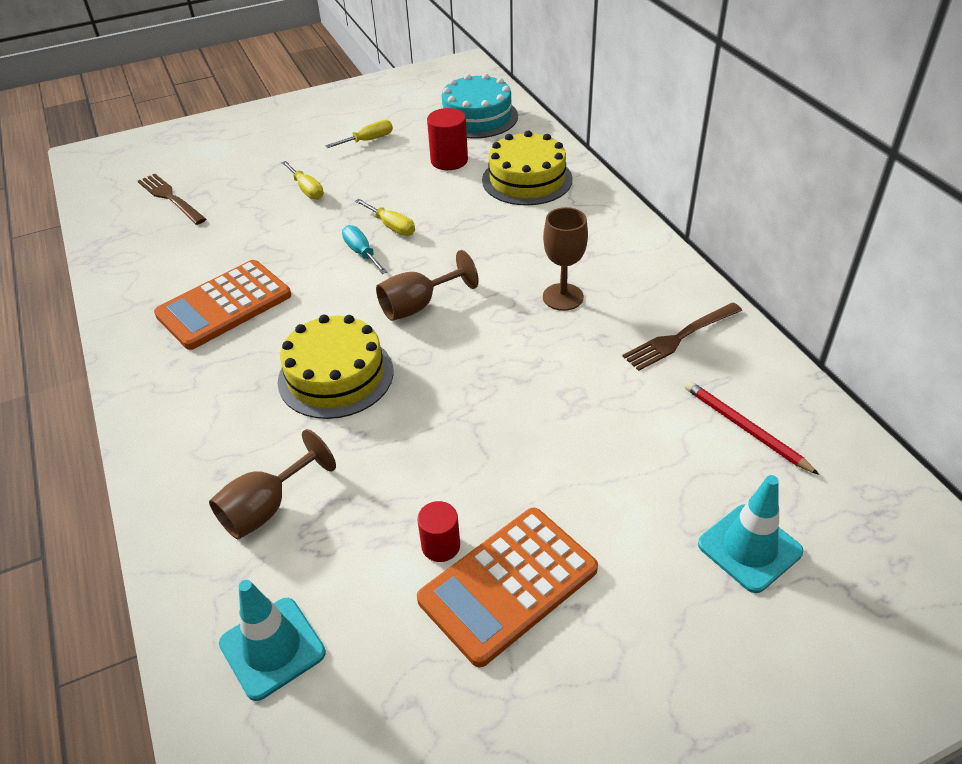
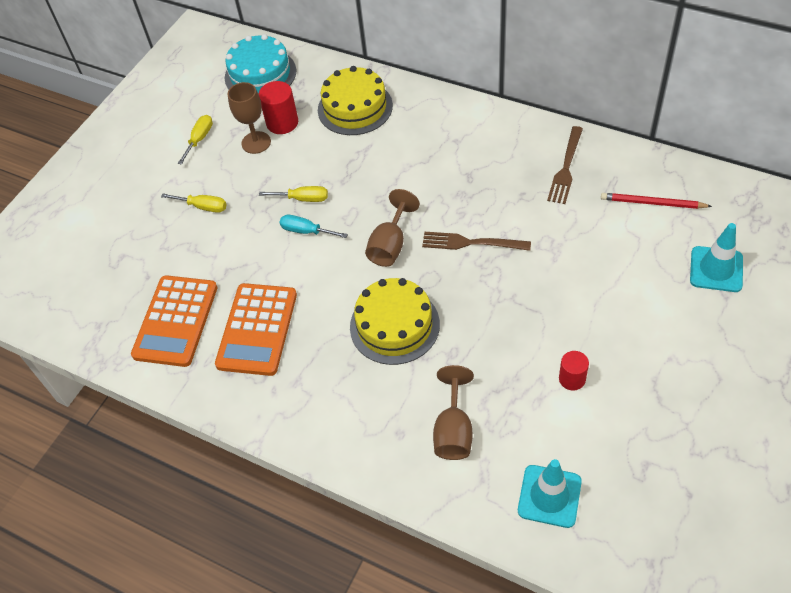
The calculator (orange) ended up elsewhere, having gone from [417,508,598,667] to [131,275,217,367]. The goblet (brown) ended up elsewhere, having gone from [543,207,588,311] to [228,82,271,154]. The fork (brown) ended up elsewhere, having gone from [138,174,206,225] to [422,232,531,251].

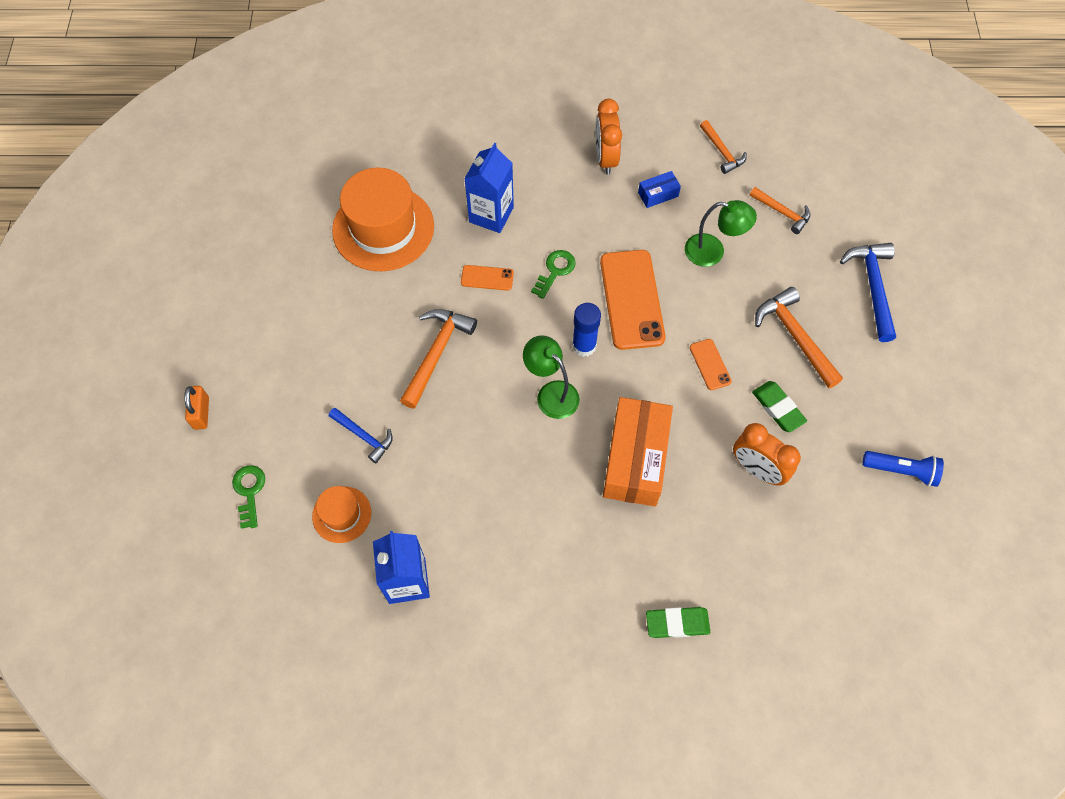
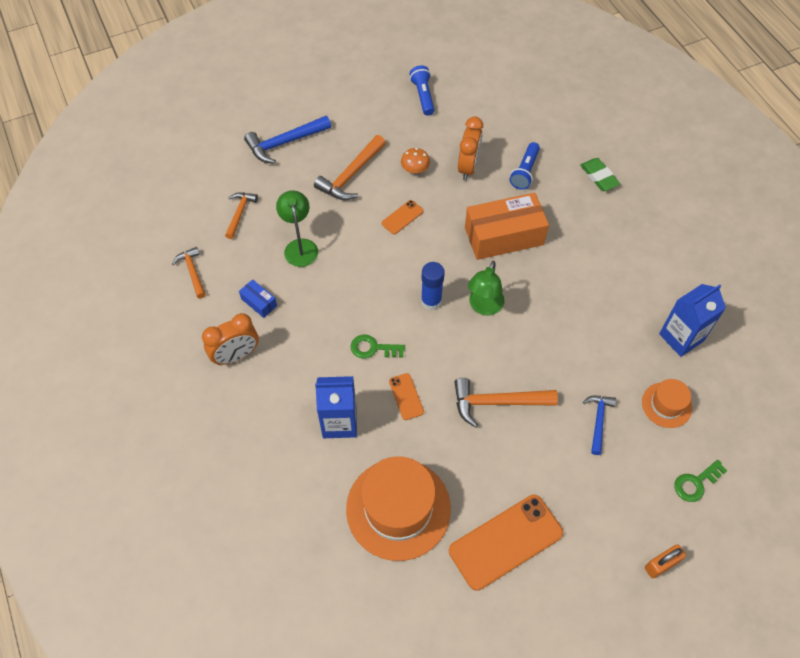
The hammer (orange) at [700,120,747,174] ended up facing another way, 60 degrees counterclockwise from before. Where the eraser (green) stood at [752,381,807,432], the mushroom (orange) came to stand at [401,148,430,173]. The phone (orange) ended up elsewhere, having gone from [600,250,665,350] to [449,495,563,591]. The second view gained the flashlight (blue) at [509,142,540,190].

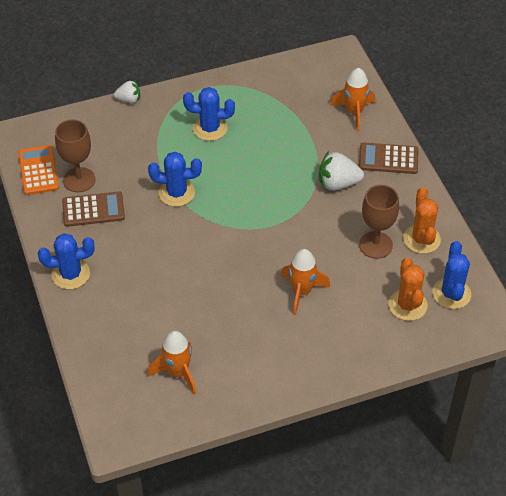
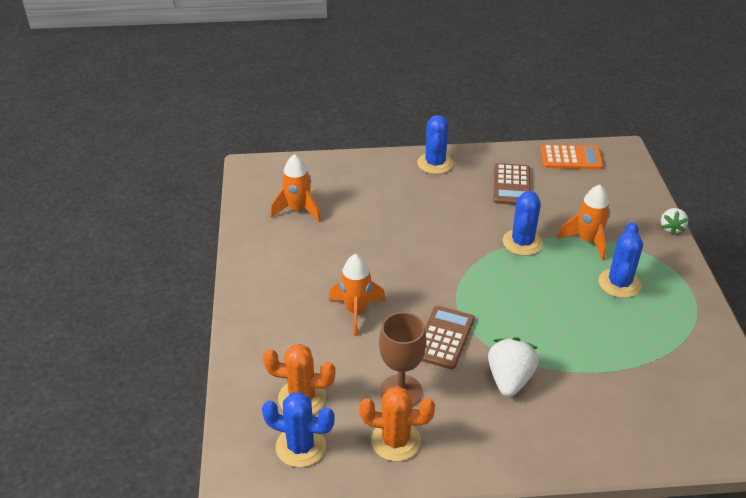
The calculator (brown) ended up elsewhere, having gone from [359,142,419,174] to [422,306,475,369]. The rocket (orange) ended up elsewhere, having gone from [330,68,375,132] to [557,185,610,261]. The second view lost the goblet (brown) at [55,119,96,192].

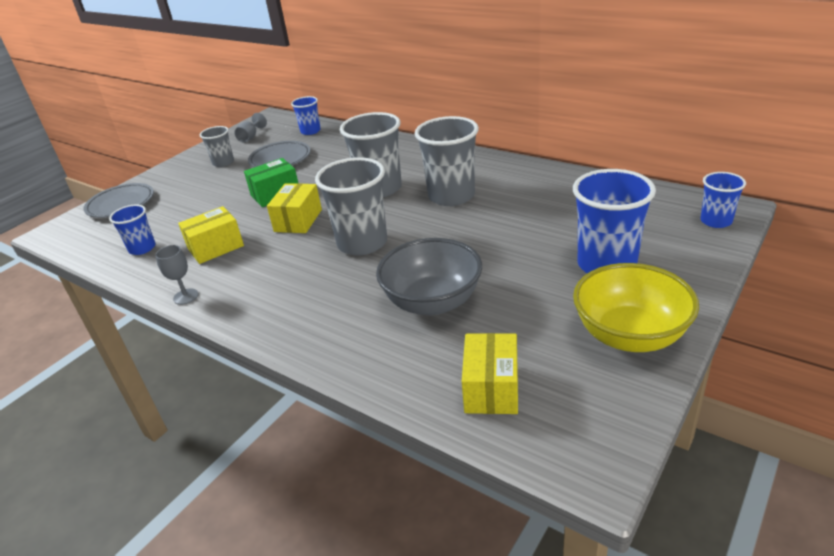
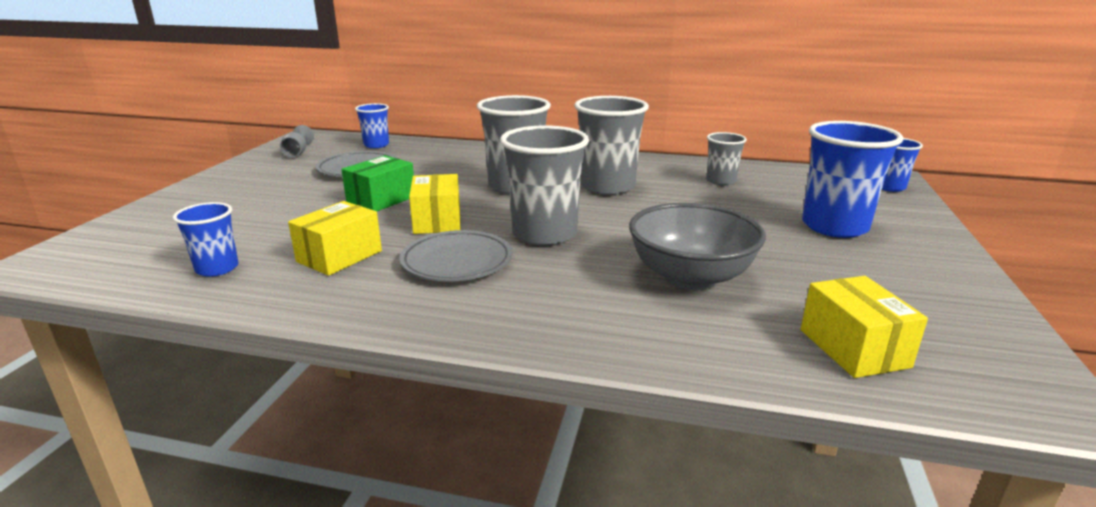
The plate (grey) ended up elsewhere, having gone from [83,183,154,218] to [399,230,513,282]. The cup (grey) ended up elsewhere, having gone from [200,126,234,167] to [706,132,747,186]. The second view lost the goblet (grey) at [155,245,199,305]. The second view lost the bowl (yellow) at [573,263,699,352].

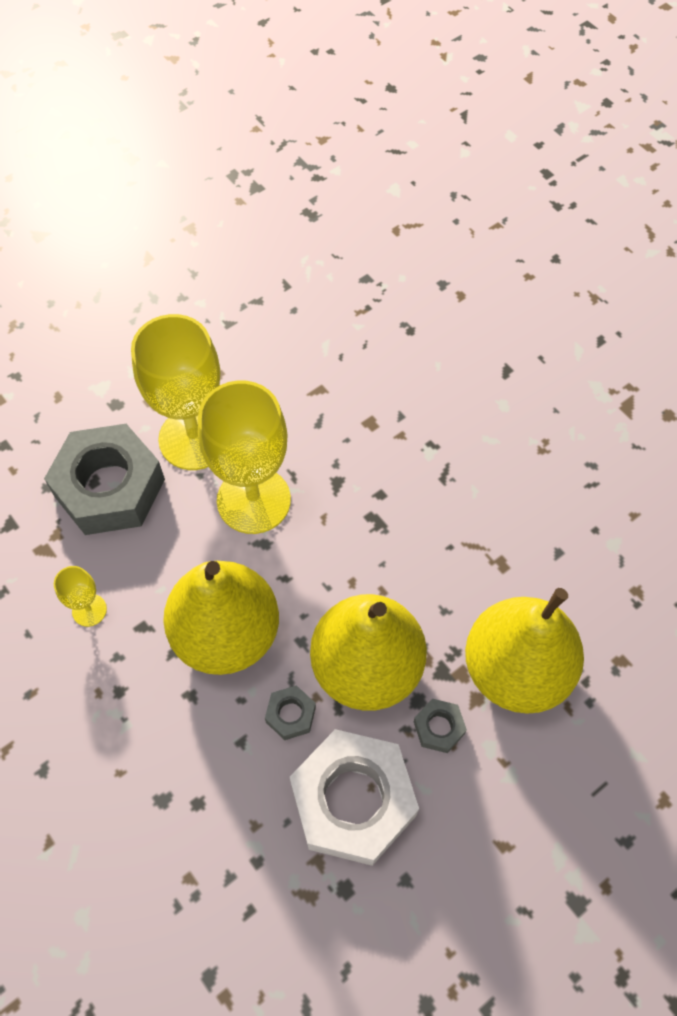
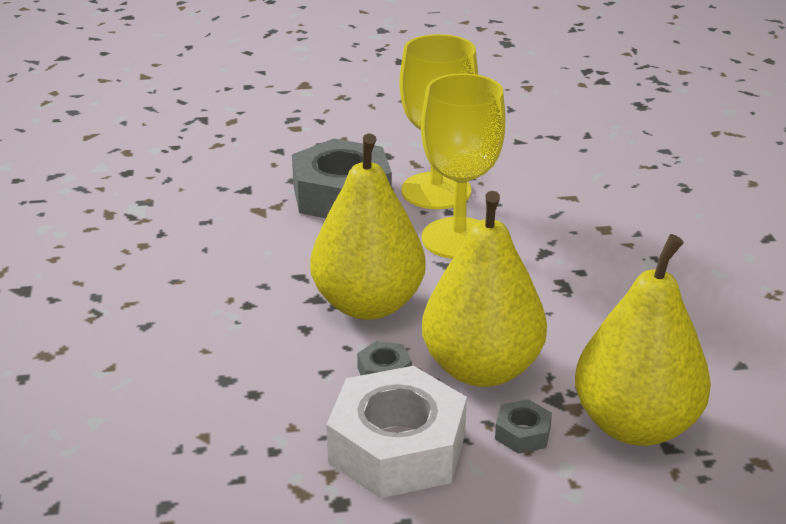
The second view lost the goblet (yellow) at [54,566,107,627].

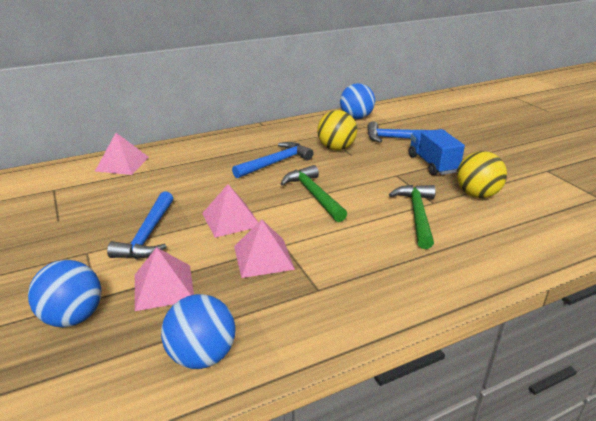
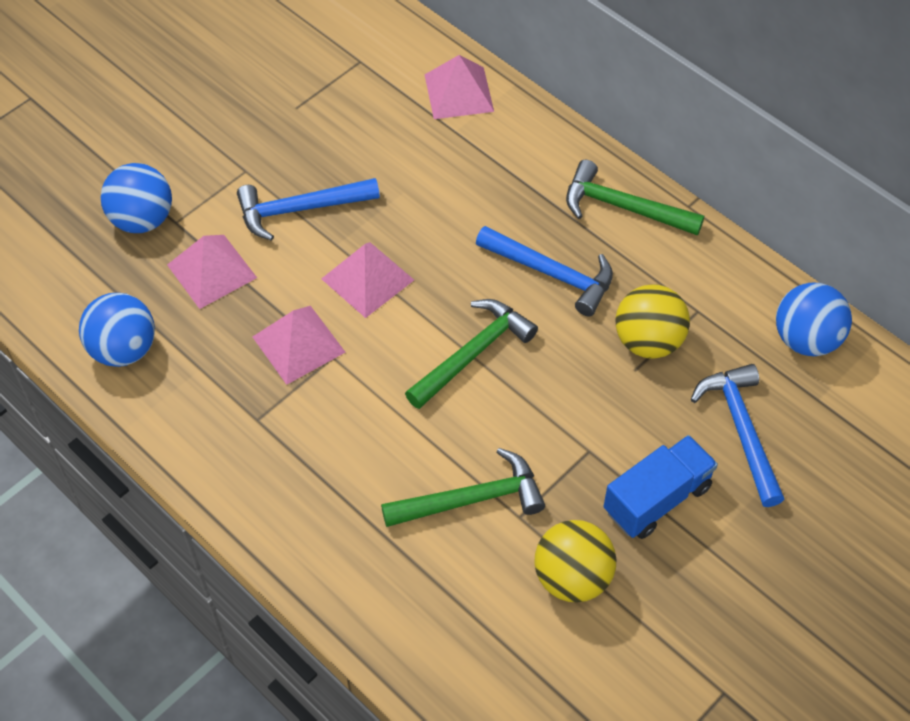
The second view gained the hammer (green) at [566,160,704,236].

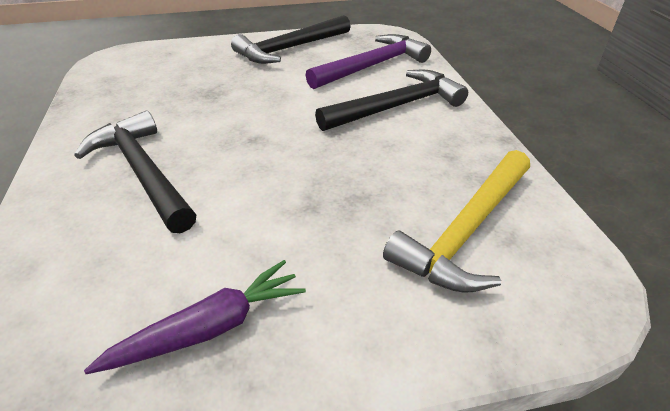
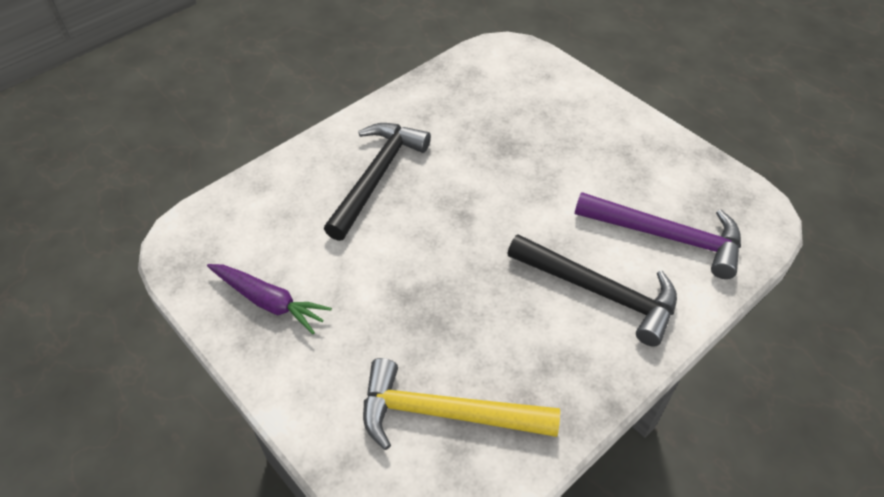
The second view lost the hammer (black) at [231,15,351,64].

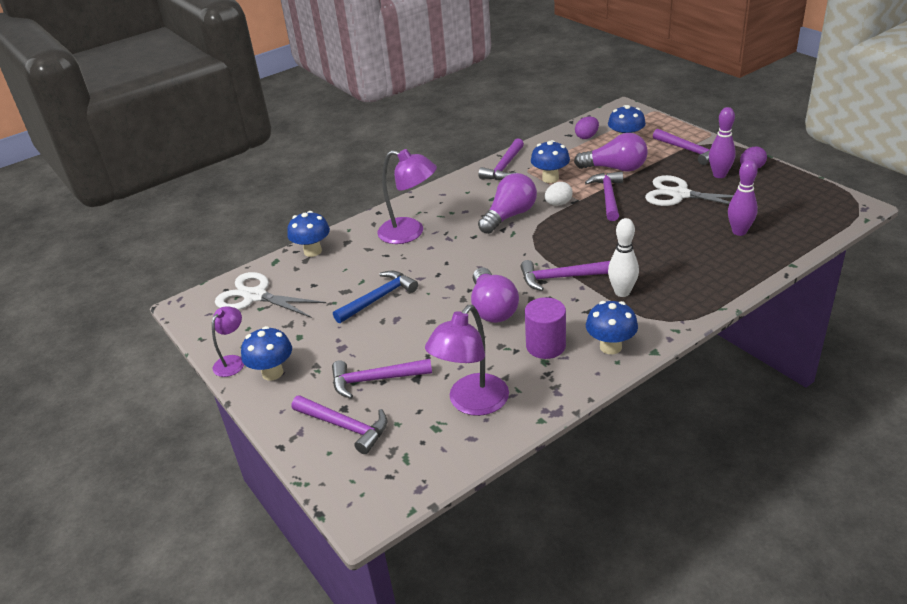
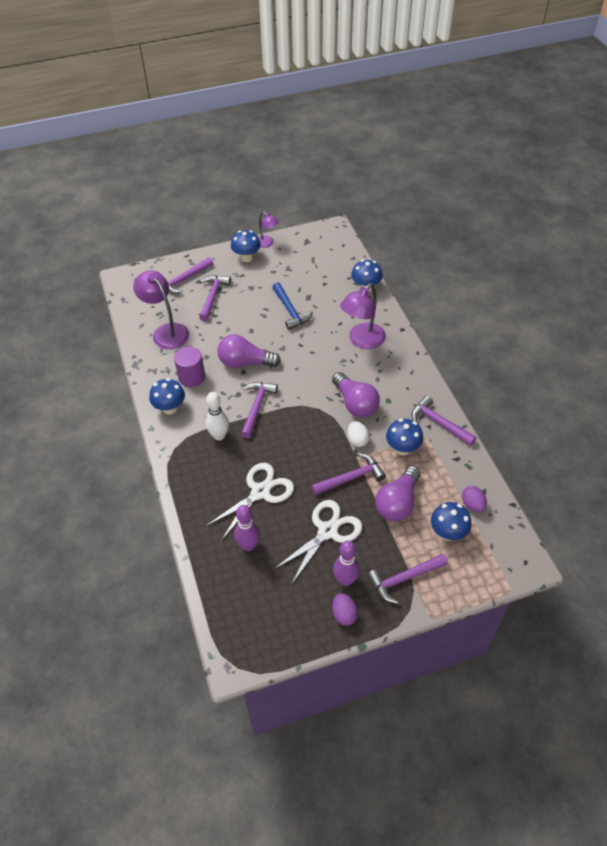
The scissors (white) ended up elsewhere, having gone from [215,272,326,318] to [206,463,294,541]. The hammer (purple) at [585,171,623,221] ended up facing another way, 45 degrees counterclockwise from before.

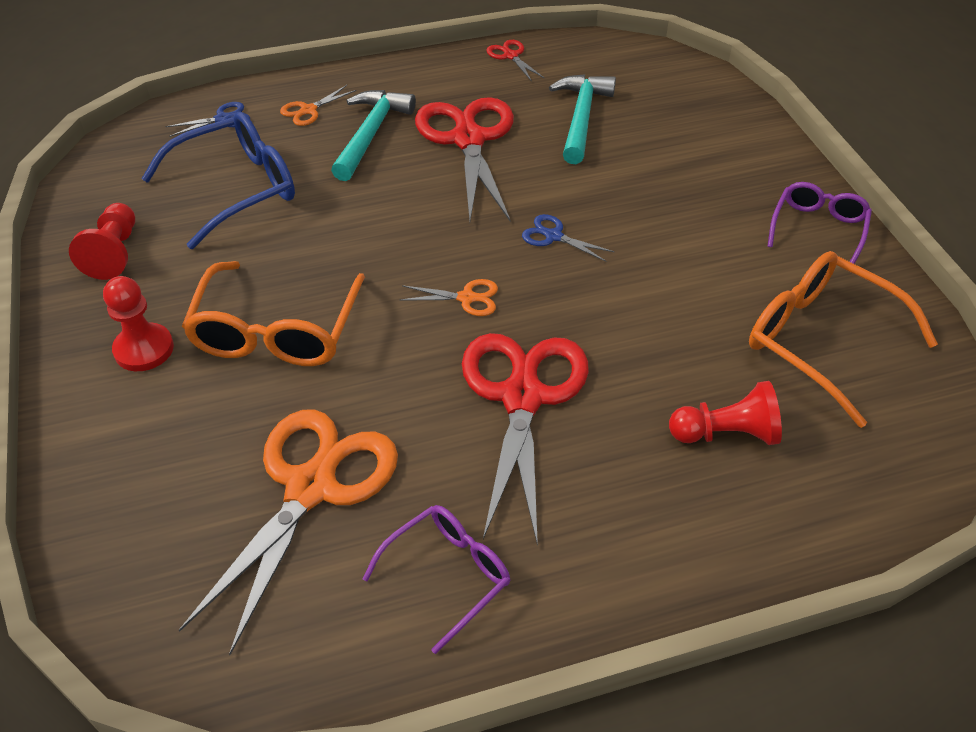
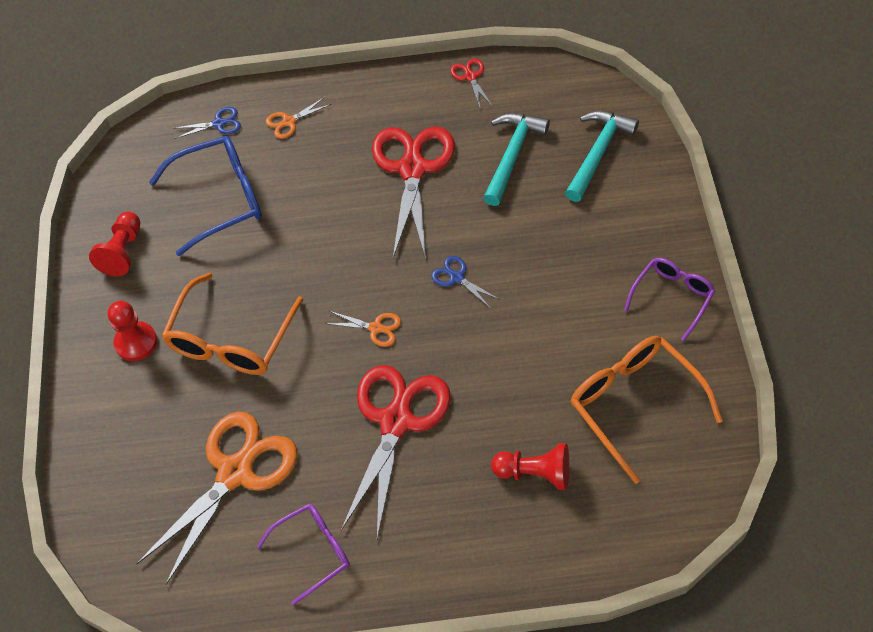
The hammer (turquoise) ended up elsewhere, having gone from [331,90,416,181] to [565,110,639,202].

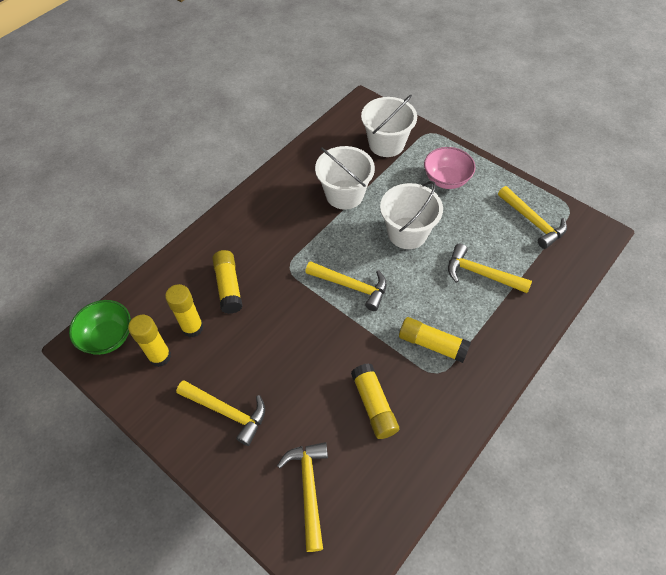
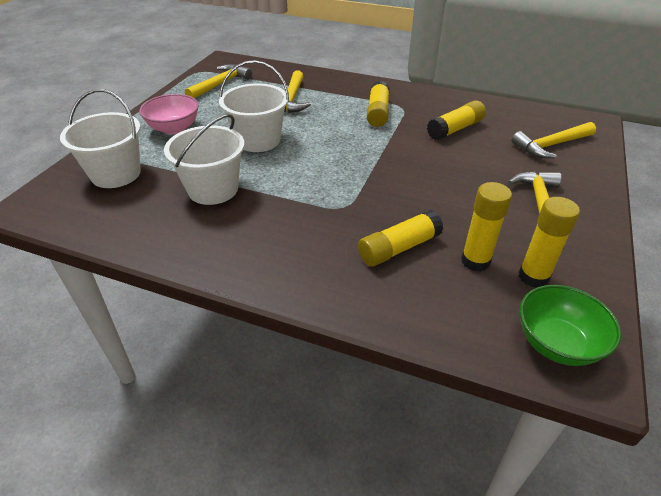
The second view lost the hammer (yellow) at [305,261,387,311].

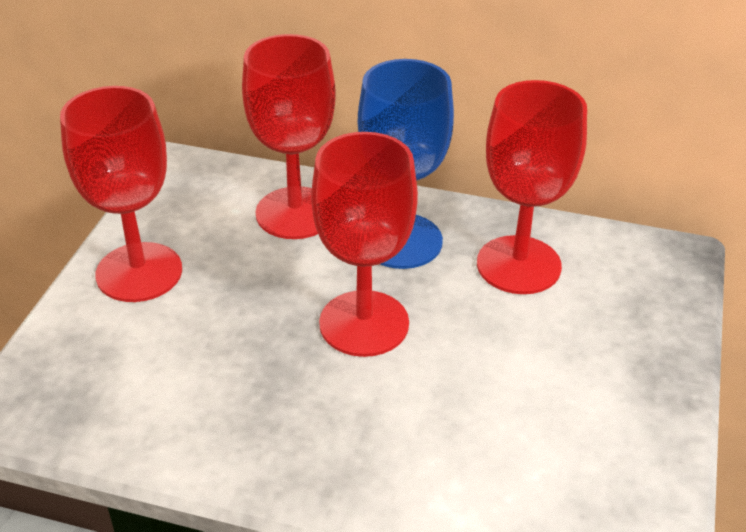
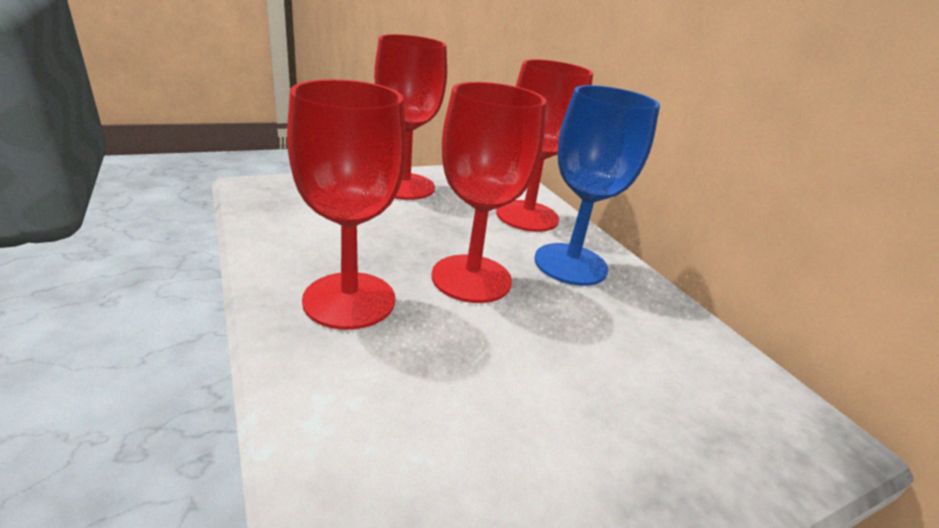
The goblet (red) ended up elsewhere, having gone from [477,80,587,294] to [287,79,407,330].

